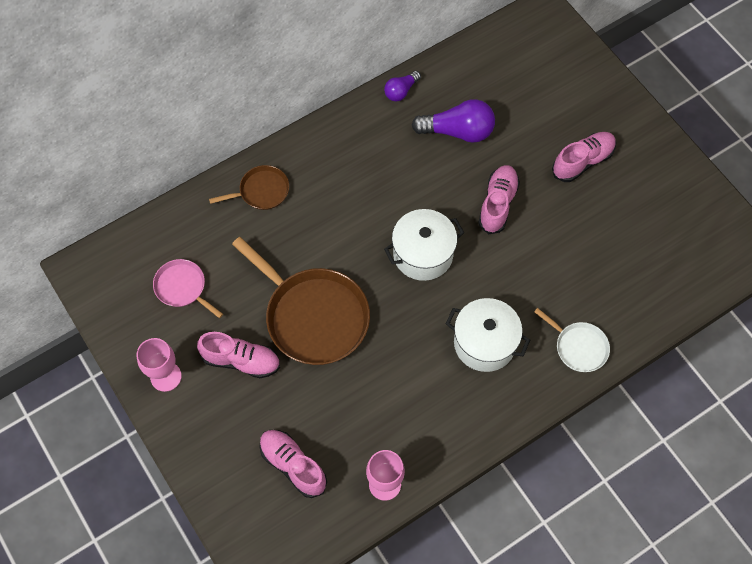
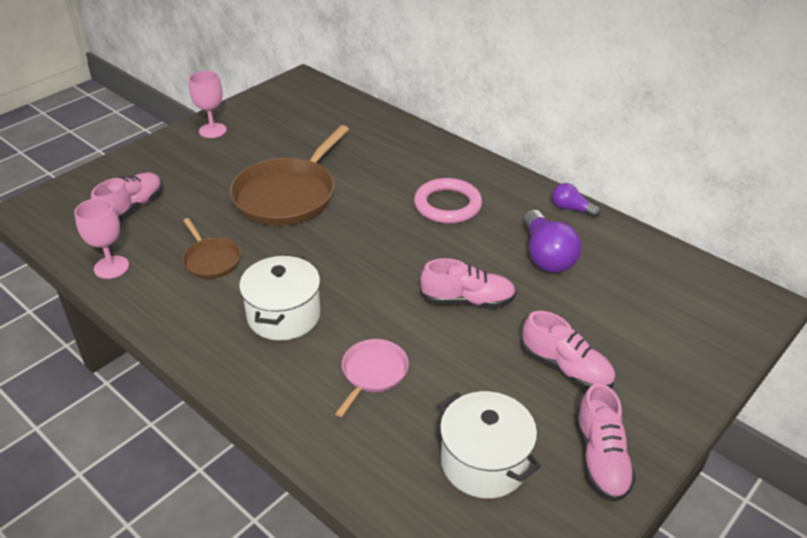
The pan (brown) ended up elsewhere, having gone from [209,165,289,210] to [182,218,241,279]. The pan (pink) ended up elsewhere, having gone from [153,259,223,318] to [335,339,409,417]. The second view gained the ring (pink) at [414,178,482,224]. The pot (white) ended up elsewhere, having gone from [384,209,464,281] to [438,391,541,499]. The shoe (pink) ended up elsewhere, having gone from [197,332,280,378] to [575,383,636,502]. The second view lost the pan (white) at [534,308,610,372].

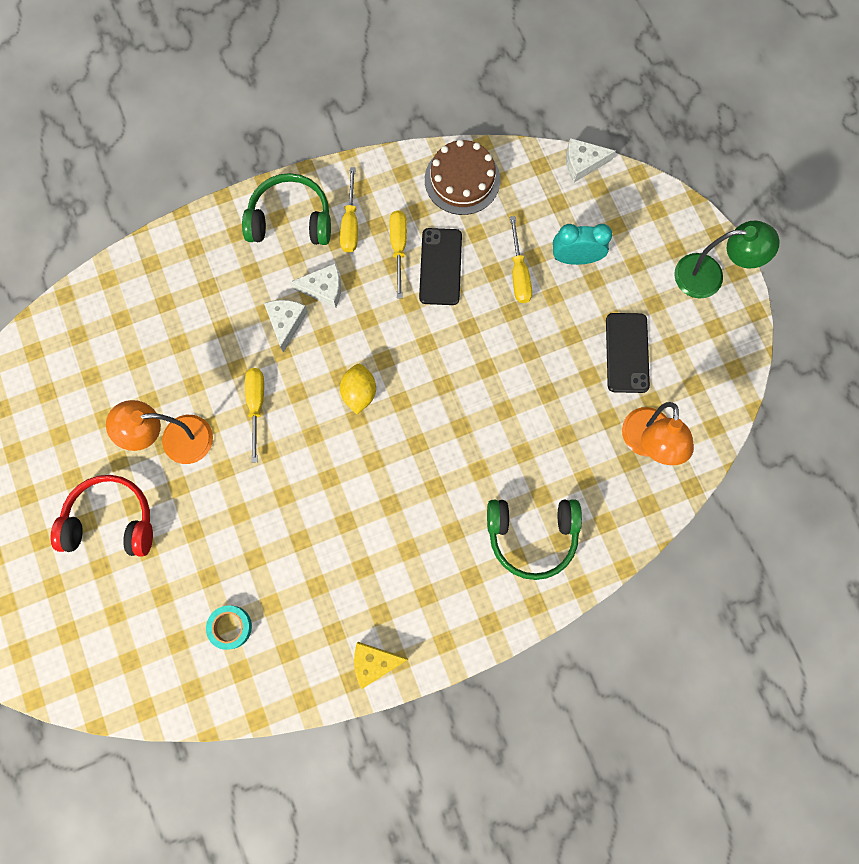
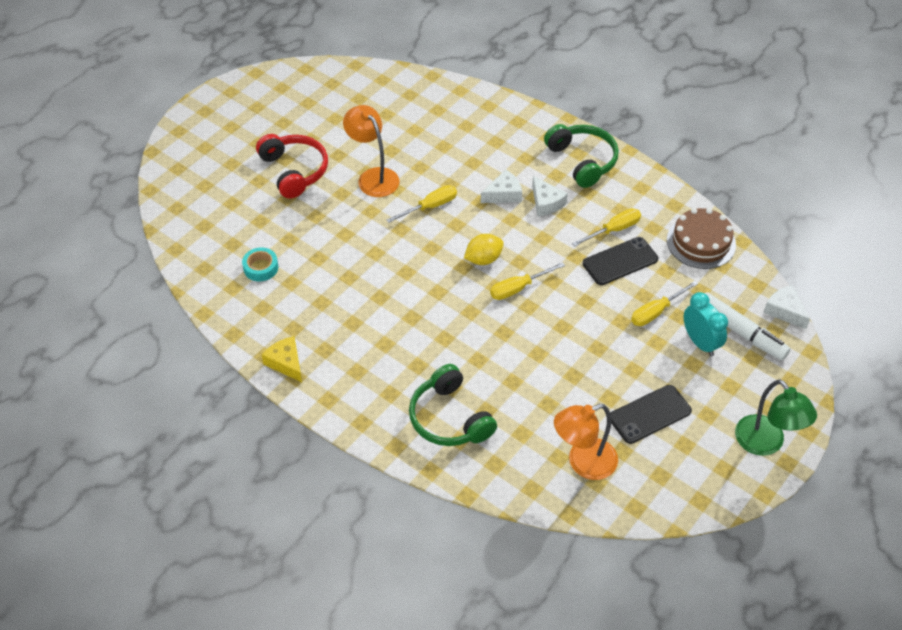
The screwdriver (yellow) ended up elsewhere, having gone from [340,167,358,253] to [490,262,565,300]. The second view gained the marker (white) at [705,292,791,360].

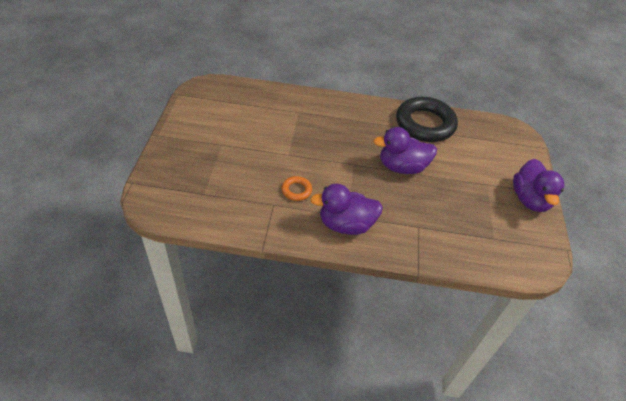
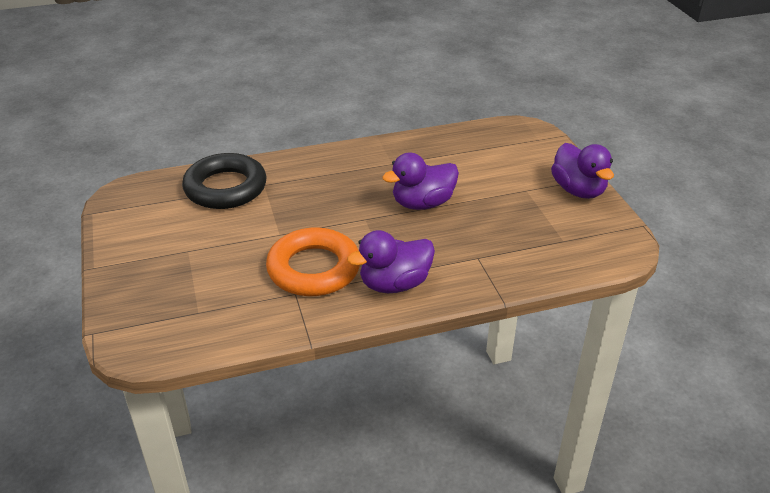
The ring (black) ended up elsewhere, having gone from [396,97,458,142] to [182,153,267,209]. The size of the ring (orange) at [281,176,312,201] changed by a factor of 2.30.

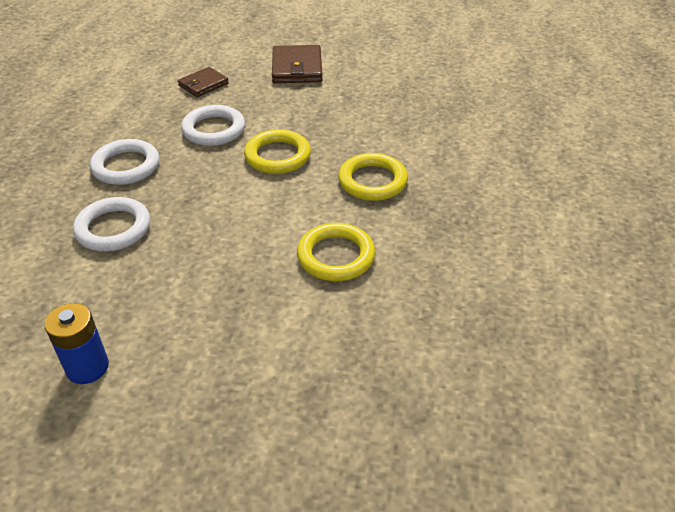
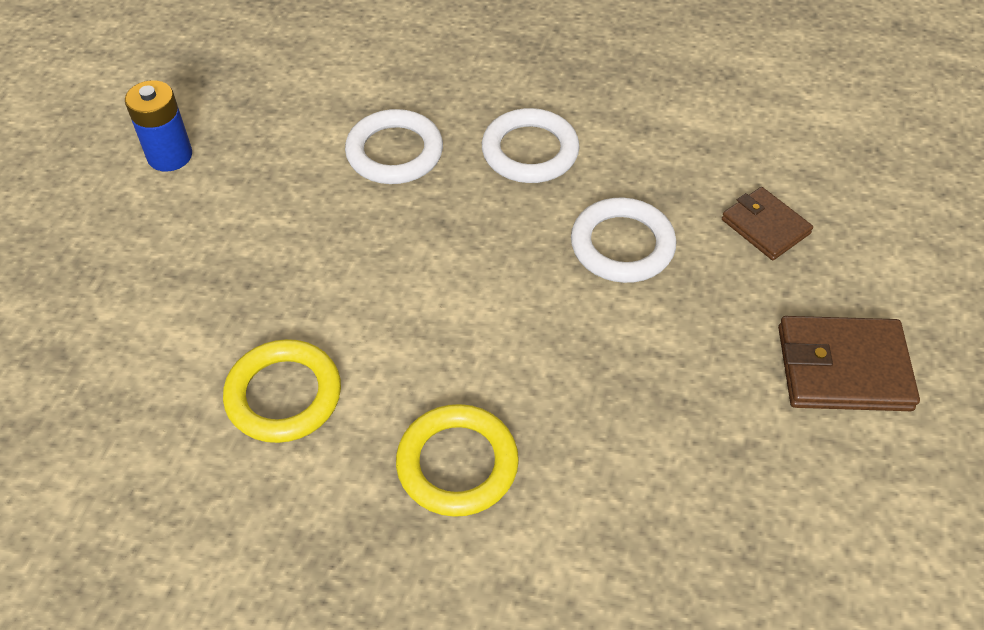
The second view lost the ring (yellow) at [244,129,311,174].

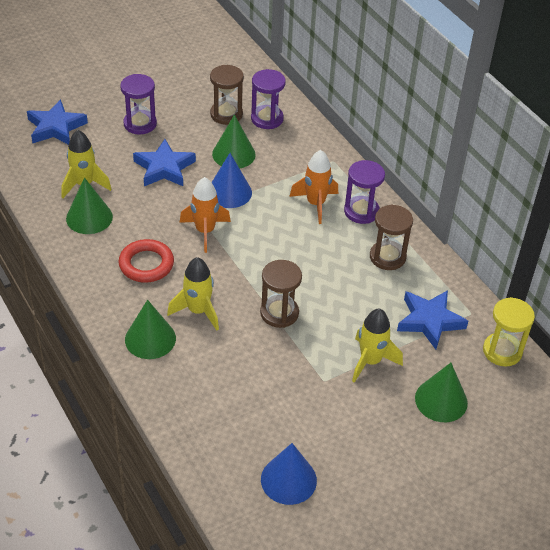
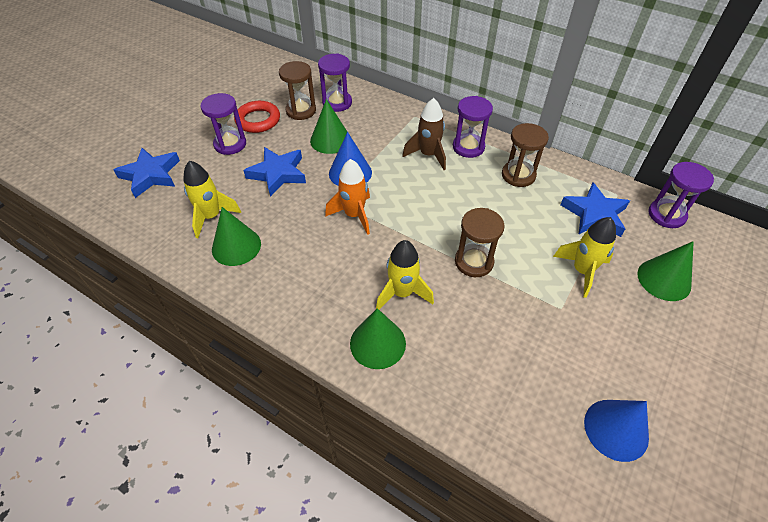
The ring (red) ended up elsewhere, having gone from [119,239,174,283] to [234,101,280,133]. What was the rocket (orange) at [289,150,338,224] turned into the rocket (brown) at [402,98,446,170]. What was the hourglass (yellow) at [483,297,535,366] turned into the hourglass (purple) at [648,162,714,228].

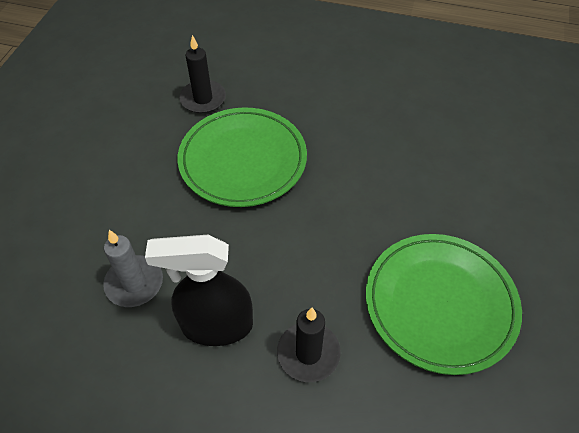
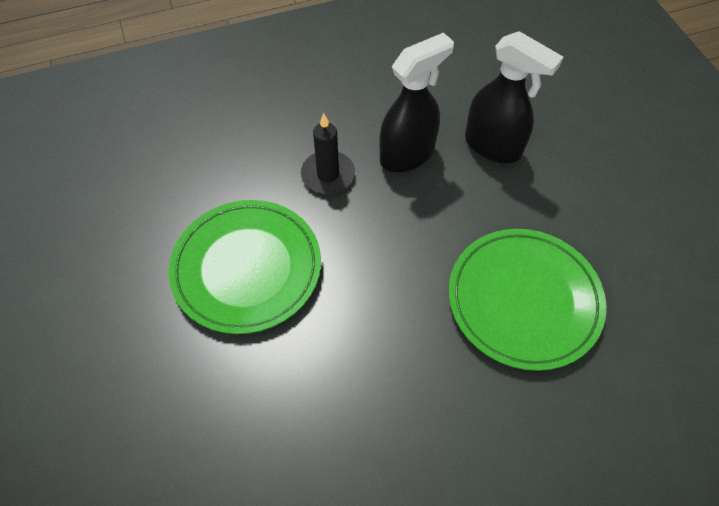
Where the candle (grey) stood at [103,230,163,307], the spray bottle (black) came to stand at [465,31,563,163]. The second view lost the candle (black) at [179,35,226,113].

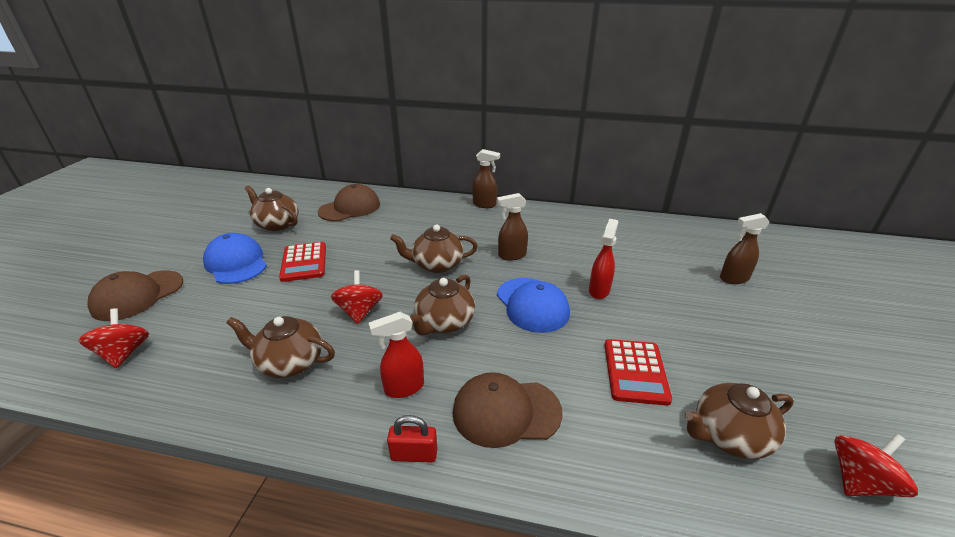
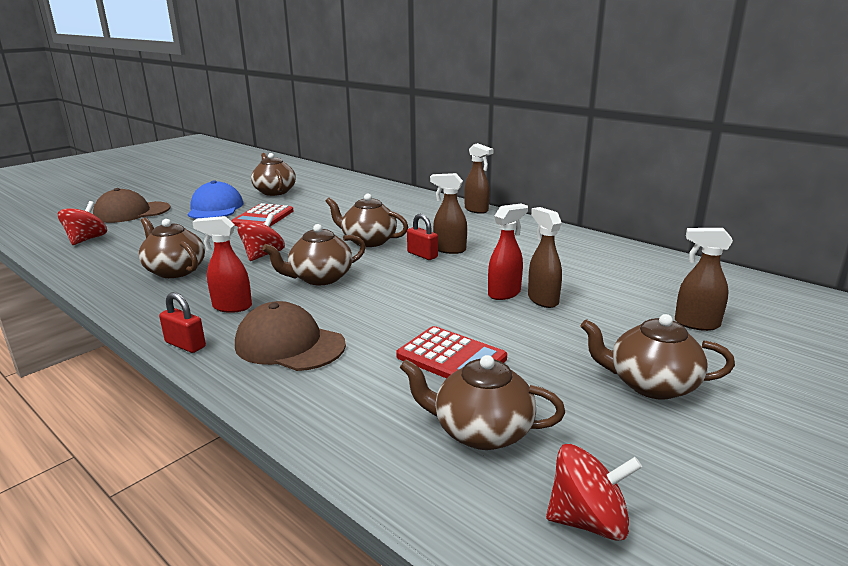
The calculator (red) at [604,339,672,406] ended up facing another way, 90 degrees counterclockwise from before. The second view gained the padlock (red) at [407,214,438,260]. The second view gained the spray bottle (brown) at [528,207,562,308]. The second view gained the teapot (brown) at [581,314,735,400]. The second view lost the cap (brown) at [318,184,380,221]. The second view lost the cap (blue) at [497,278,570,333].

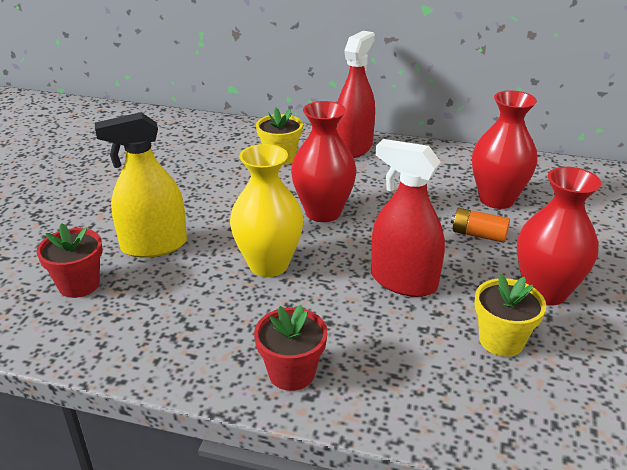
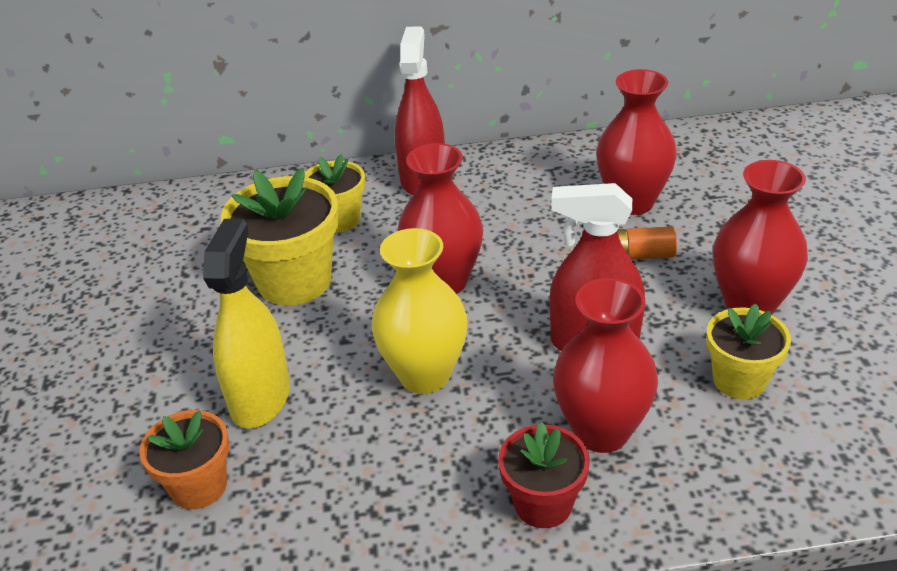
What was the flower pot (red) at [36,223,103,298] turned into the flower pot (orange) at [139,410,229,509]. The spray bottle (yellow) at [95,112,187,258] ended up facing another way, 135 degrees clockwise from before. The second view gained the flower pot (yellow) at [221,168,339,305]. The second view gained the vase (red) at [553,278,658,453].

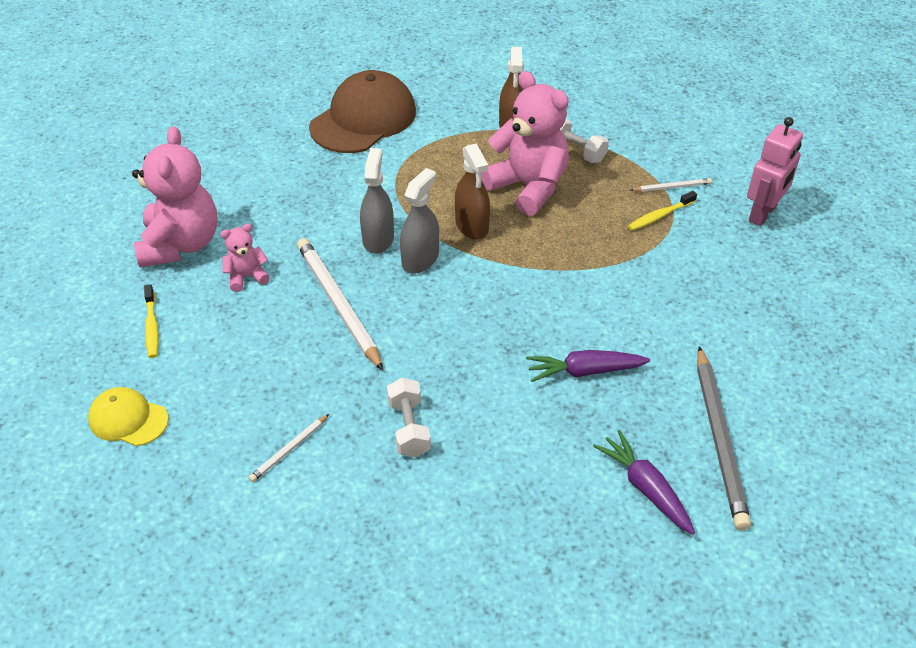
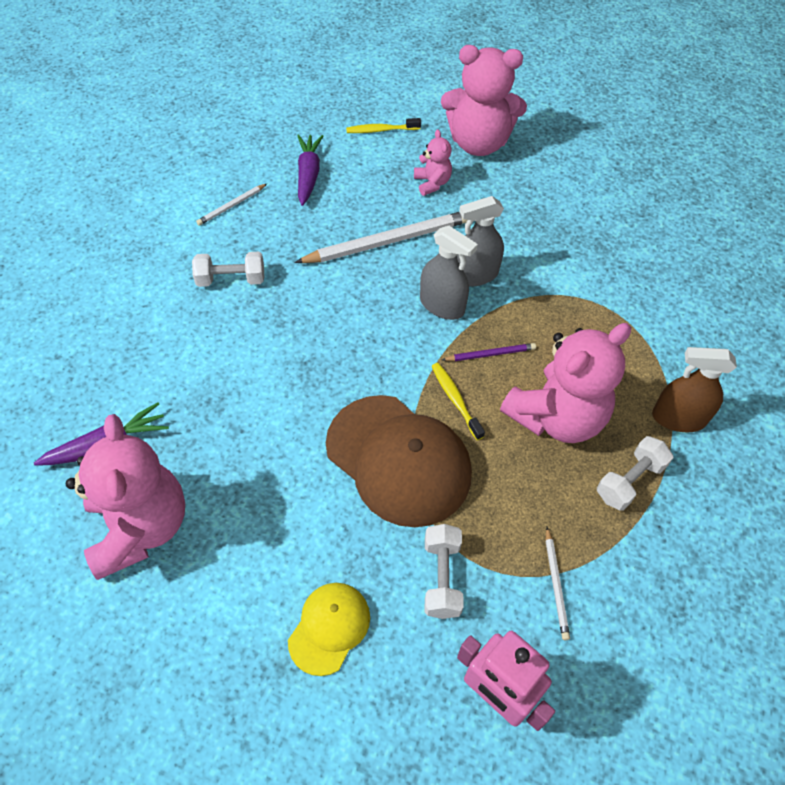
Where the pencil (grey) stood at [697,346,751,530], the teddy bear (pink) came to stand at [66,414,185,580]. The pencil (white) at [249,414,329,482] ended up facing another way, 90 degrees counterclockwise from before. The cap (yellow) ended up elsewhere, having gone from [88,387,169,446] to [288,583,370,676]. The carrot (purple) ended up elsewhere, having gone from [526,350,650,382] to [297,134,323,206]. The cap (brown) ended up elsewhere, having gone from [309,70,416,153] to [326,395,472,527]. The second view gained the dumbbell (white) at [425,524,464,619]. The toothbrush (yellow) ended up elsewhere, having gone from [628,191,697,231] to [431,363,485,440]. Where the spray bottle (brown) stood at [455,143,490,240], the pencil (purple) came to stand at [442,343,536,361]. The spray bottle (grey) at [360,148,394,254] ended up facing another way, 150 degrees clockwise from before.

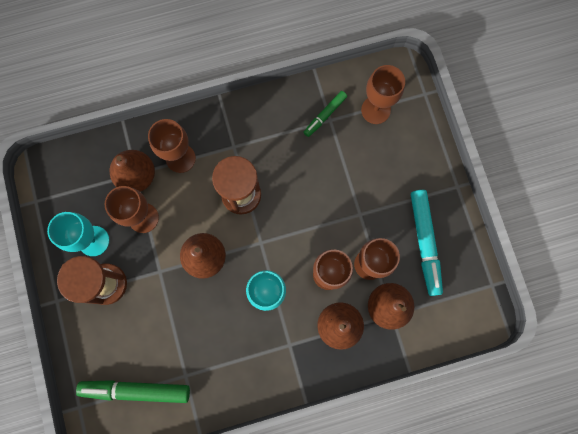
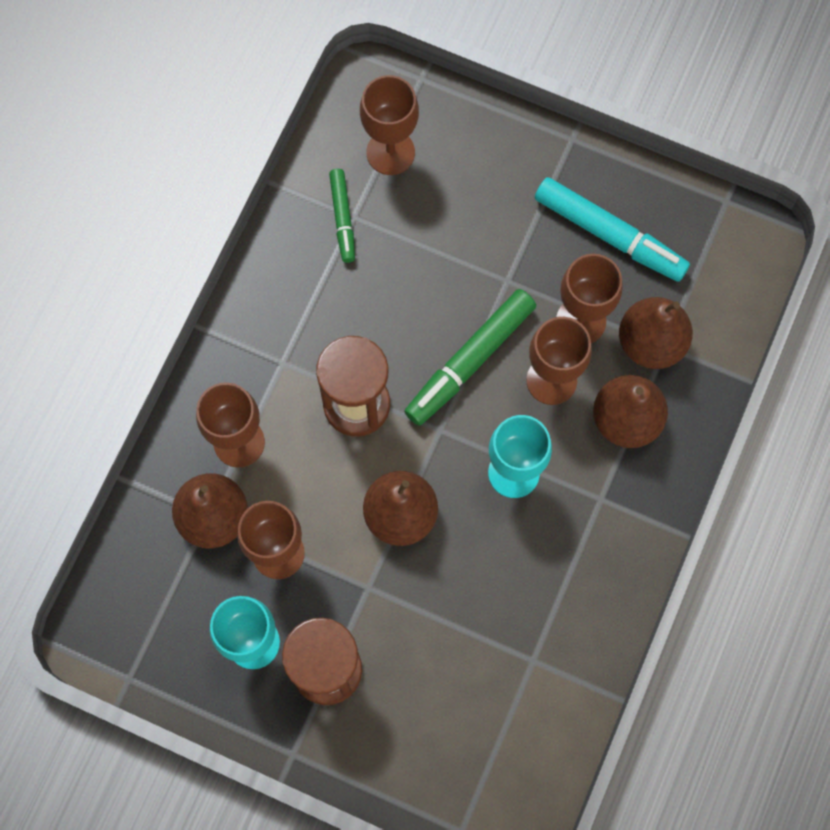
The marker (green) ended up elsewhere, having gone from [76,380,190,403] to [404,289,536,426].

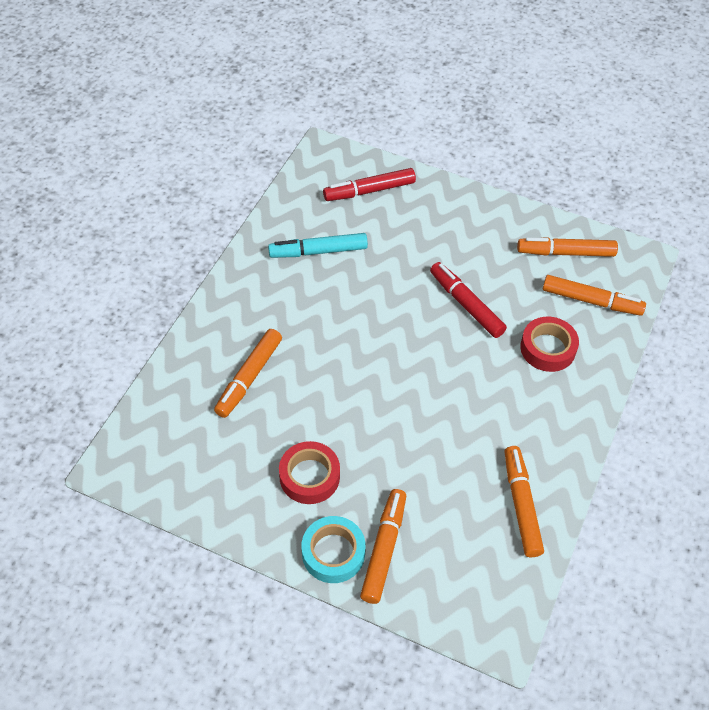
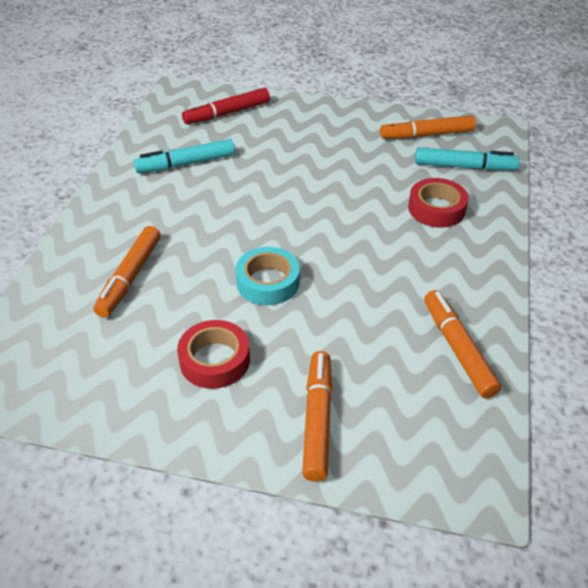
The tape (turquoise) ended up elsewhere, having gone from [301,516,366,583] to [235,247,300,305]. What was the marker (orange) at [543,275,646,316] turned into the marker (turquoise) at [415,147,520,170]. The second view lost the marker (red) at [430,262,507,338].

